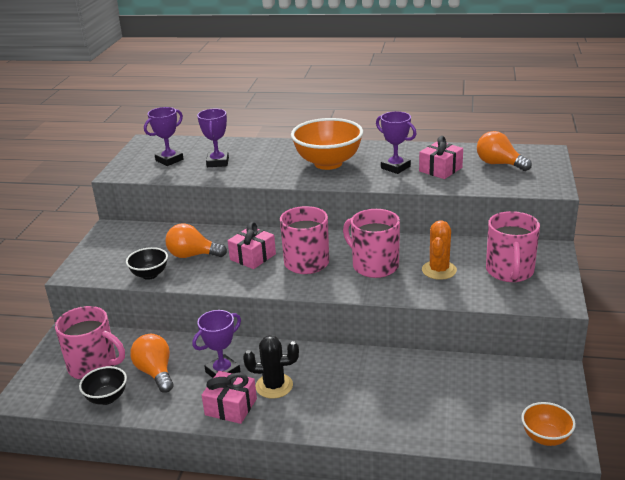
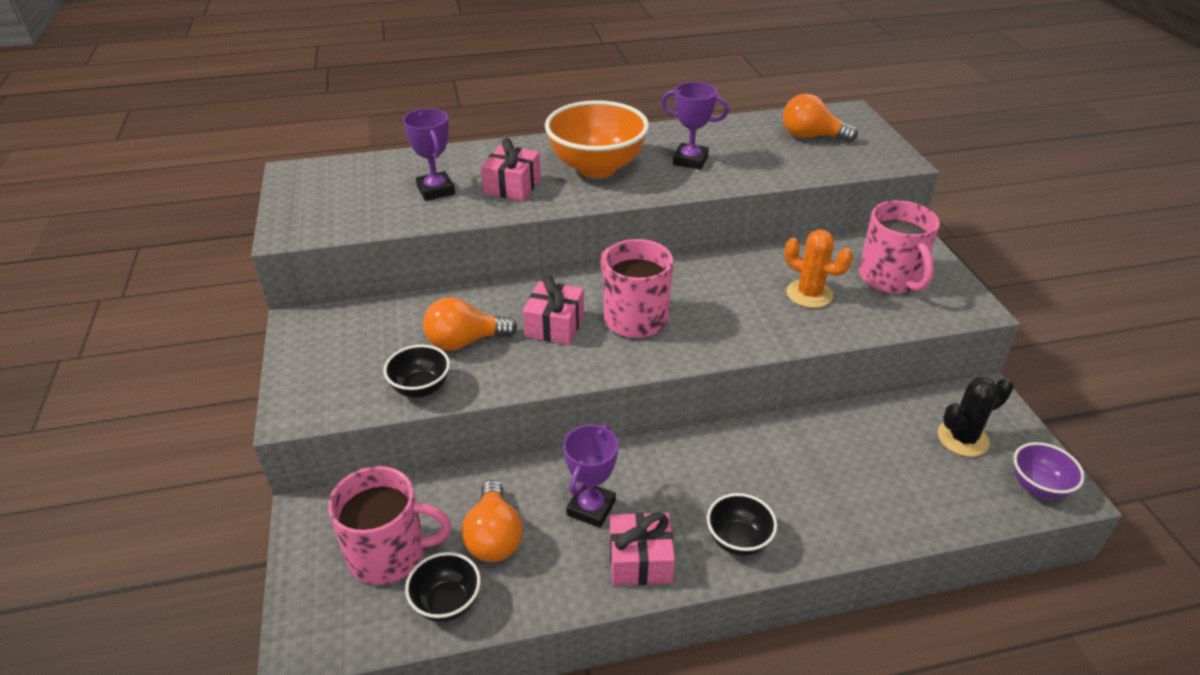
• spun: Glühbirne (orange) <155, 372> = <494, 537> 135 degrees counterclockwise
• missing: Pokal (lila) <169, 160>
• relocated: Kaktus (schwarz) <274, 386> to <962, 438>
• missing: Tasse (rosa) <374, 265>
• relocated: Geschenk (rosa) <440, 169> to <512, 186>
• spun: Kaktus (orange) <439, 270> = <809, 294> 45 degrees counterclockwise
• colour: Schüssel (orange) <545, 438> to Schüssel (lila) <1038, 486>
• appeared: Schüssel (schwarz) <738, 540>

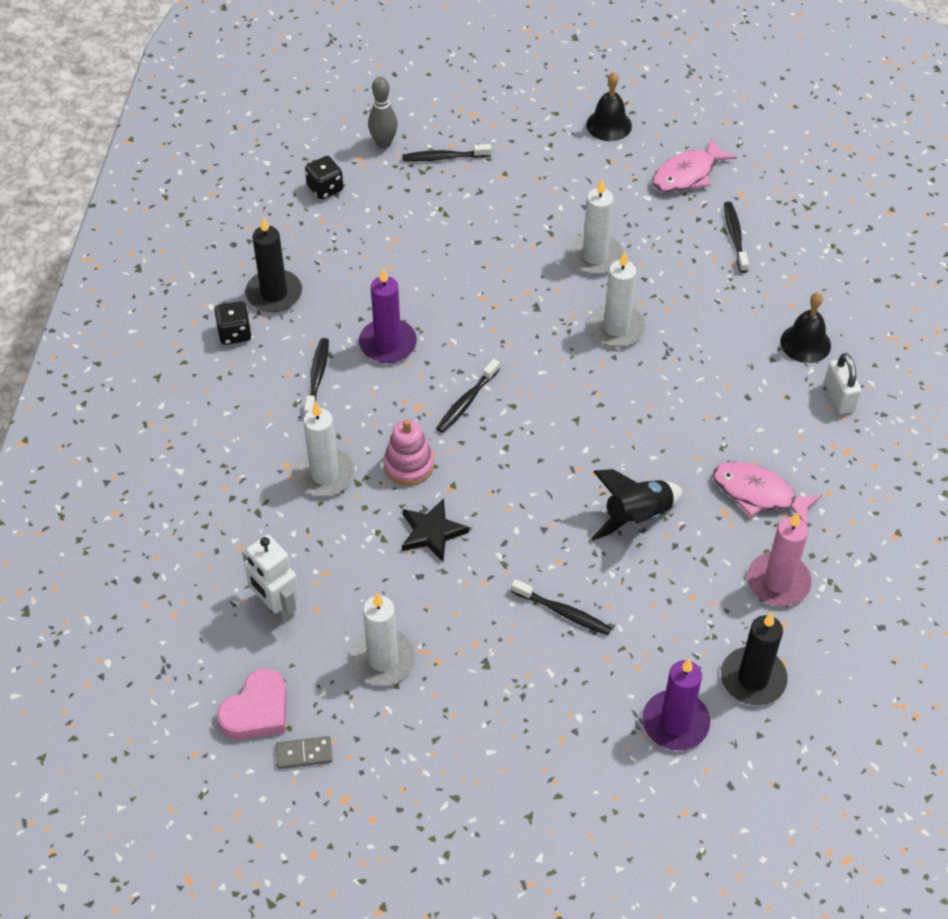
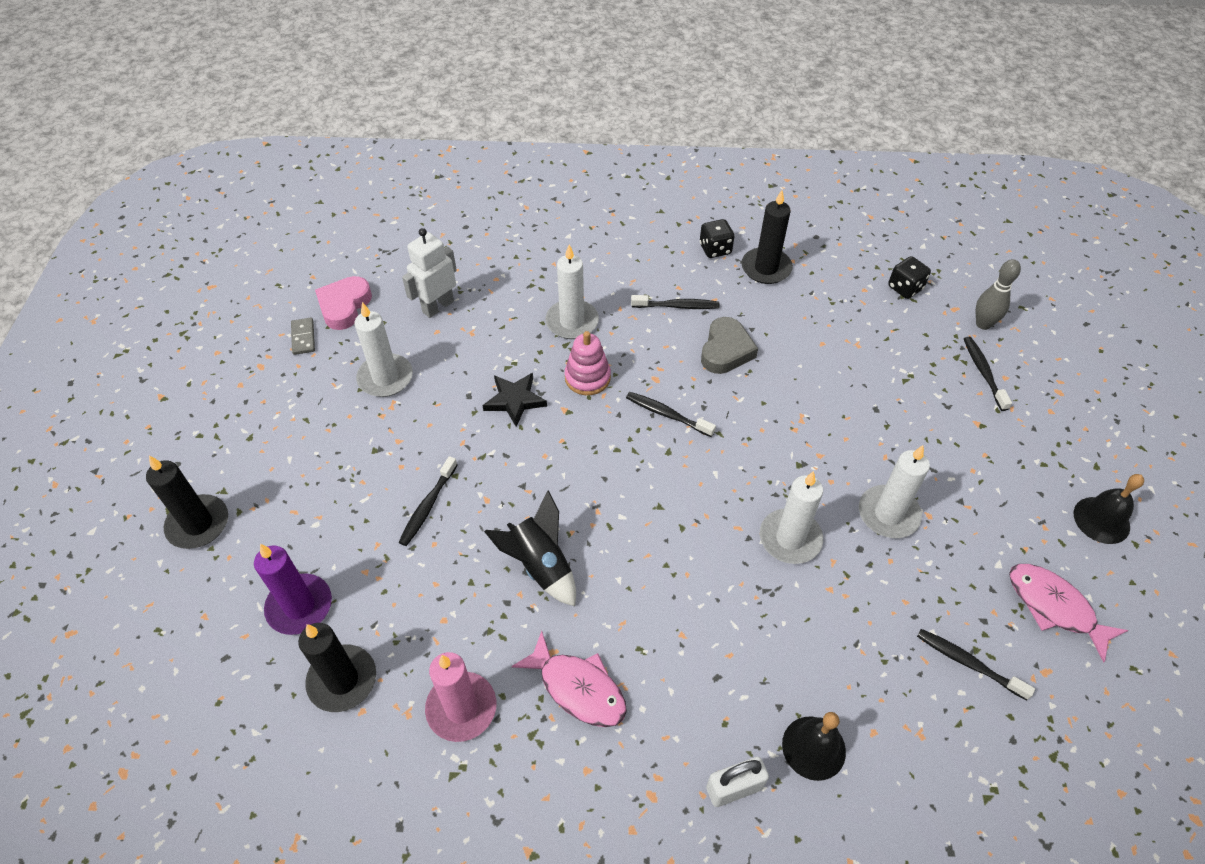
• spun: Herz (rosa) <257, 711> = <344, 306> 75 degrees clockwise
• exchanged: Kerze (lila) <388, 343> to Herz (grau) <726, 350>
• spun: Fisch (rosa) <758, 494> = <578, 688> 105 degrees clockwise
• spun: Zahnbürste (schwarz) <735, 236> = <968, 663> 135 degrees counterclockwise
• appeared: Kerze (schwarz) <198, 524>

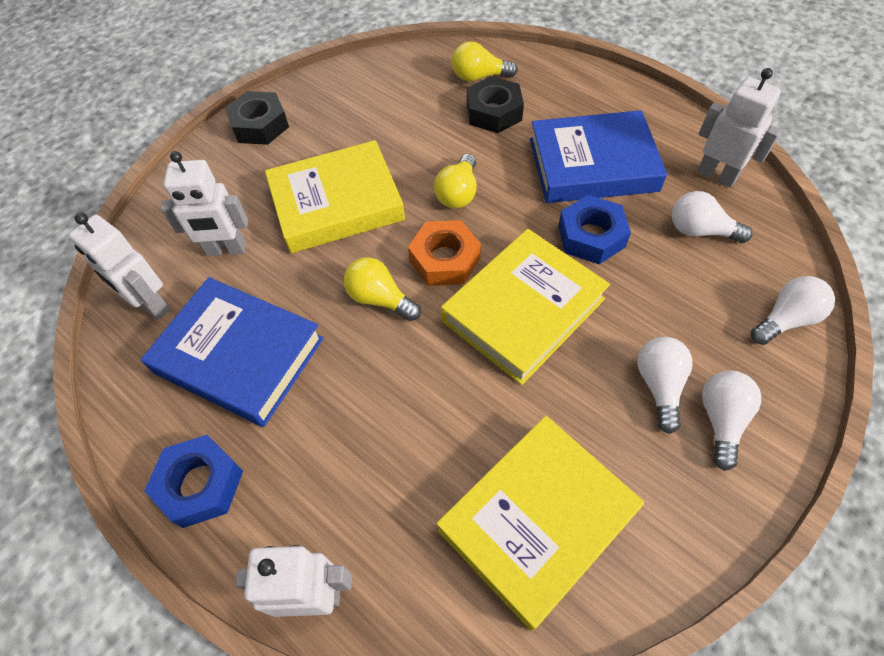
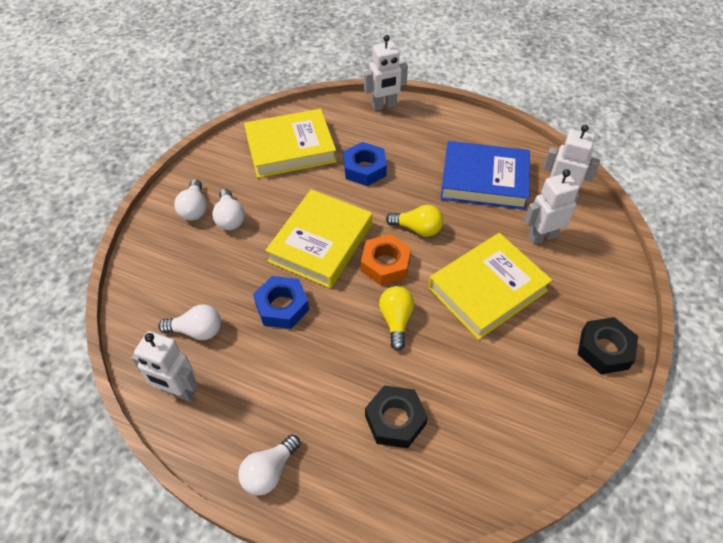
• relocated: Sechskantmutter (blau) <200, 484> to <364, 169>
• spun: Buch (gelb) <537, 520> = <290, 148> 45 degrees clockwise
• missing: Glühbirne (gelb) <479, 77>
• missing: Buch (blau) <592, 164>
• relocated: Glühbirne (weiß) <785, 319> to <269, 471>

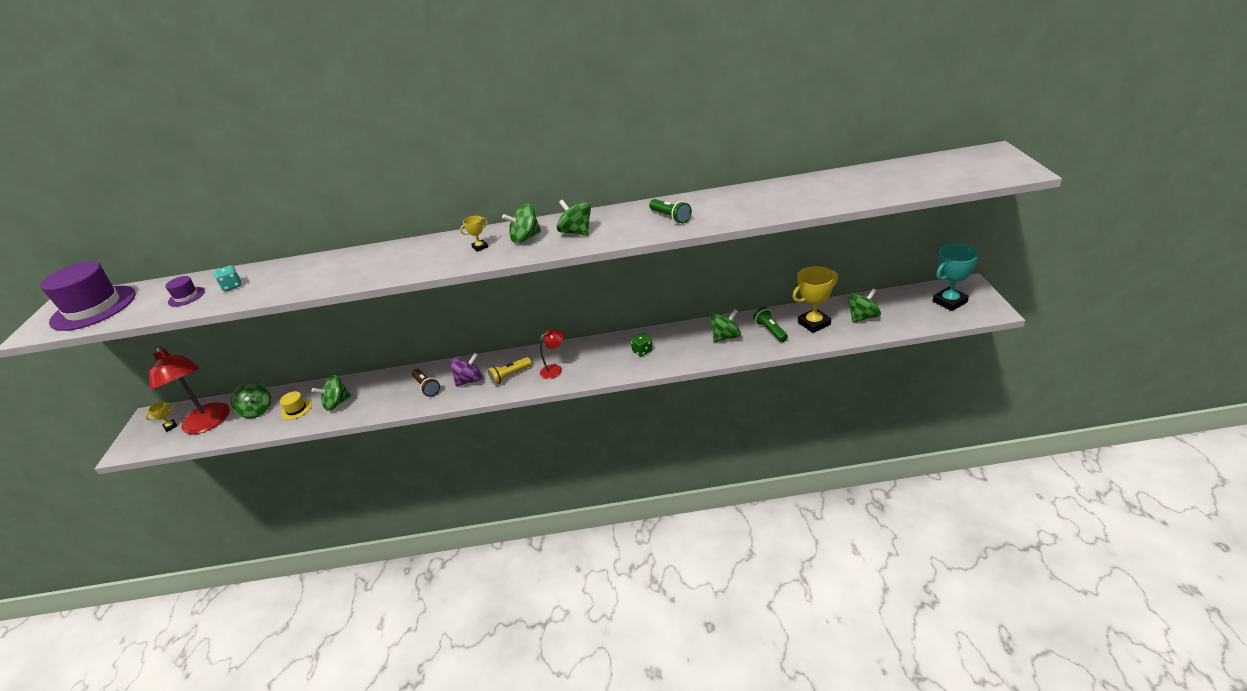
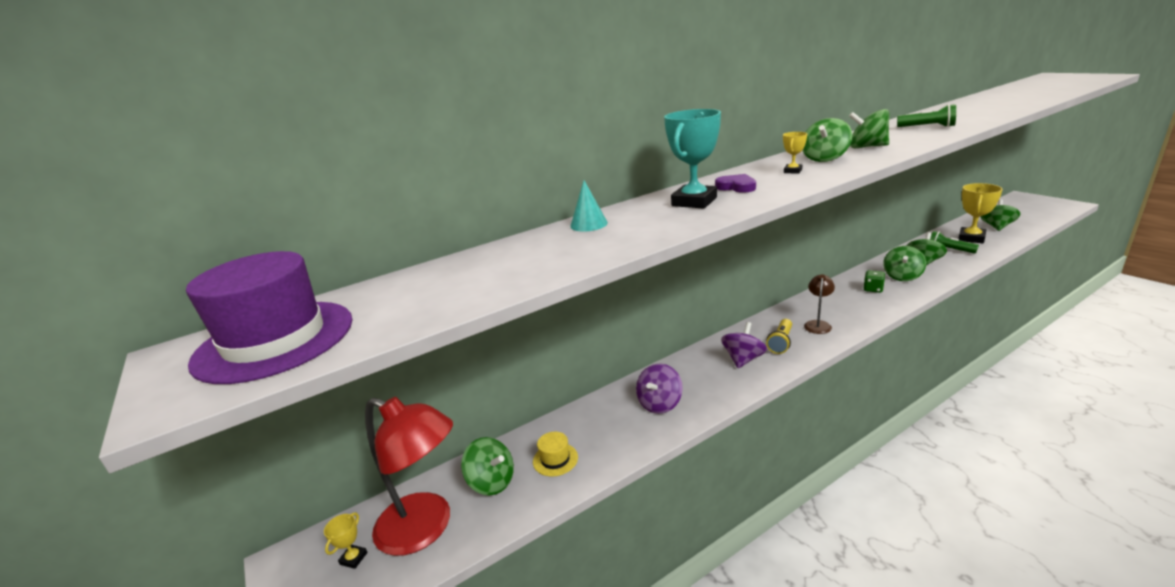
• missing: Hut (lila) <186, 296>
• missing: Spielwürfel (türkis) <232, 286>
• relocated: Kreisel (grün) <337, 403> to <902, 276>
• missing: Taschenlampe (braun) <427, 387>
• colour: Lampe (rot) <555, 369> to Lampe (braun) <818, 324>
• relocated: Pokal (türkis) <949, 302> to <694, 202>
• appeared: Kegel (türkis) <588, 224>
• appeared: Kreisel (lila) <659, 404>
• appeared: Herz (lila) <736, 187>

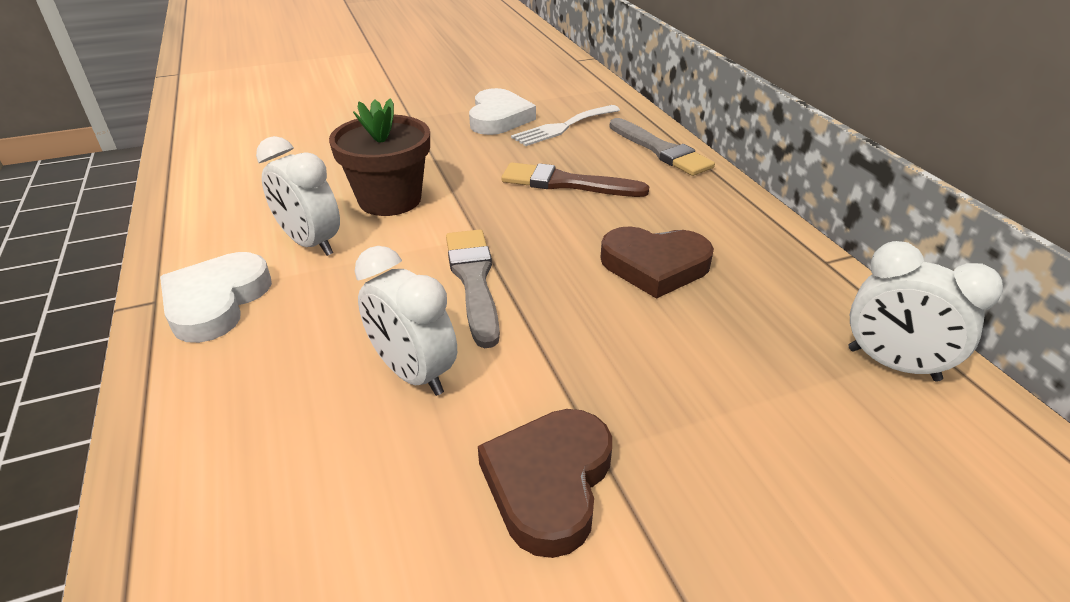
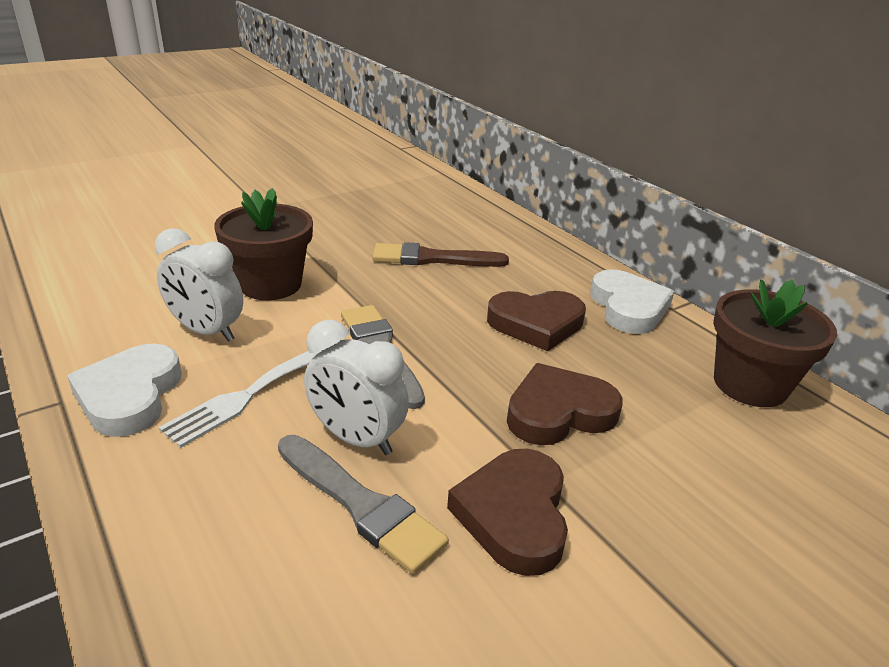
• relocated: Herz (weiß) <498, 118> to <628, 307>
• relocated: Gabel (weiß) <563, 127> to <244, 397>
• relocated: Pinsel (grau) <661, 150> to <361, 504>
• exchanged: Wecker (weiß) <892, 364> to Blumentopf (braun) <750, 384>
• appeared: Herz (braun) <559, 412>

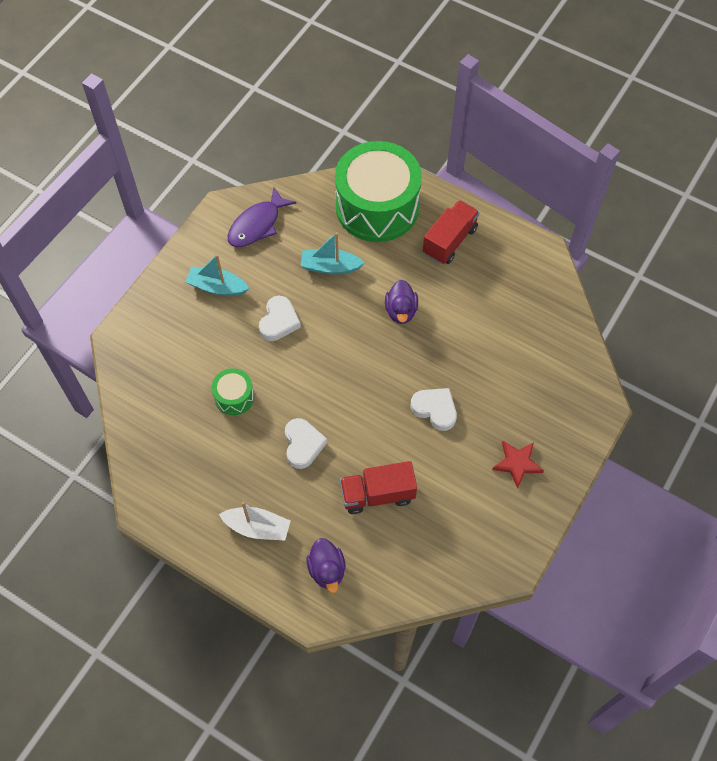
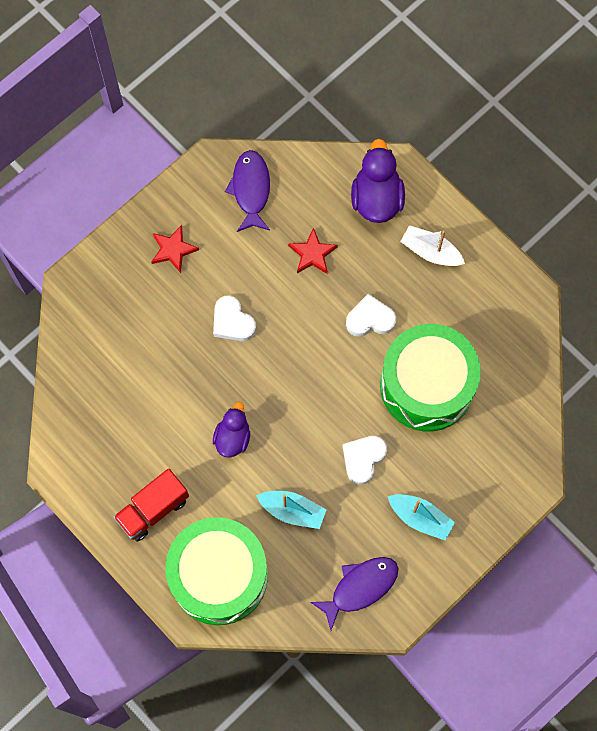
• size: Trommel (grün) <234, 397> = <427, 385> x2.30
• spun: Herz (weiß) <303, 445> = <370, 319> 75 degrees clockwise
• size: Ente (lila) <327, 570> = <376, 199> x1.55
• exchanged: Lastwagen (rot) <377, 494> to Stern (rot) <312, 254>
• appeared: Fisch (lila) <251, 190>

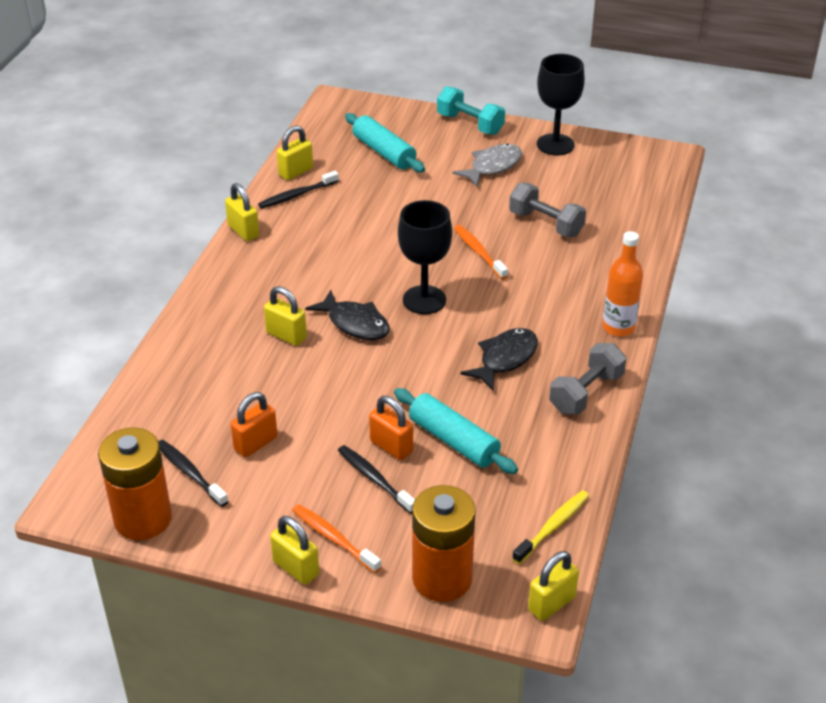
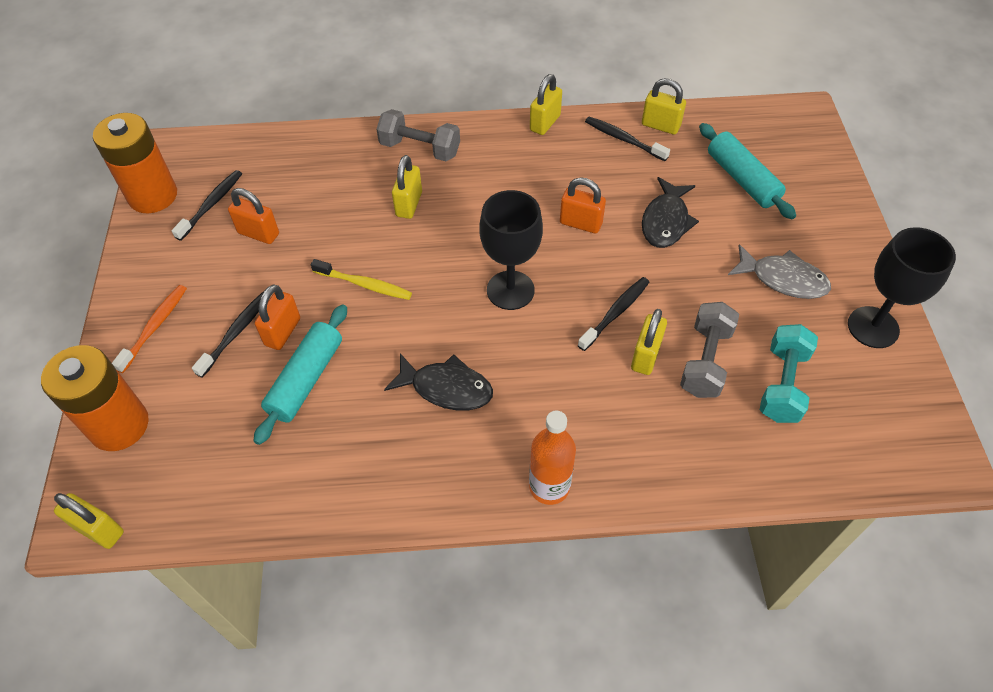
• relocated: Vorhängeschloss (gelb) <296, 568> to <645, 356>
• relocated: Fisch (schwarz) <355, 323> to <666, 221>
• spun: Nudelholz (türkis) <384, 152> = <742, 179> 60 degrees counterclockwise
• relocated: Hantel (türkis) <470, 124> to <782, 384>
• colour: Zahnbürste (orange) <479, 252> to Zahnbürste (schwarz) <615, 313>
• relocated: Zahnbürste (gelb) <553, 527> to <364, 284>
• relocated: Hantel (grau) <586, 393> to <420, 149>
• appeared: Vorhängeschloss (orange) <580, 223>

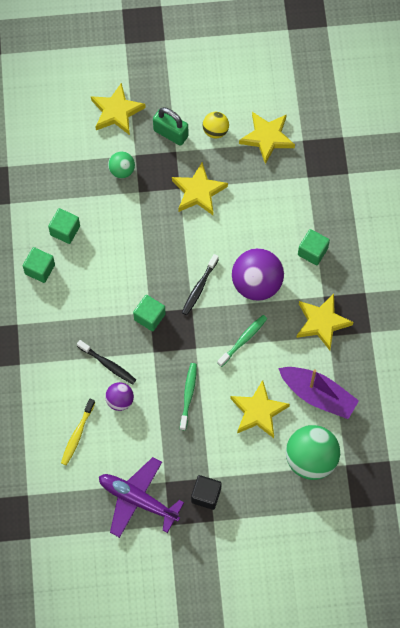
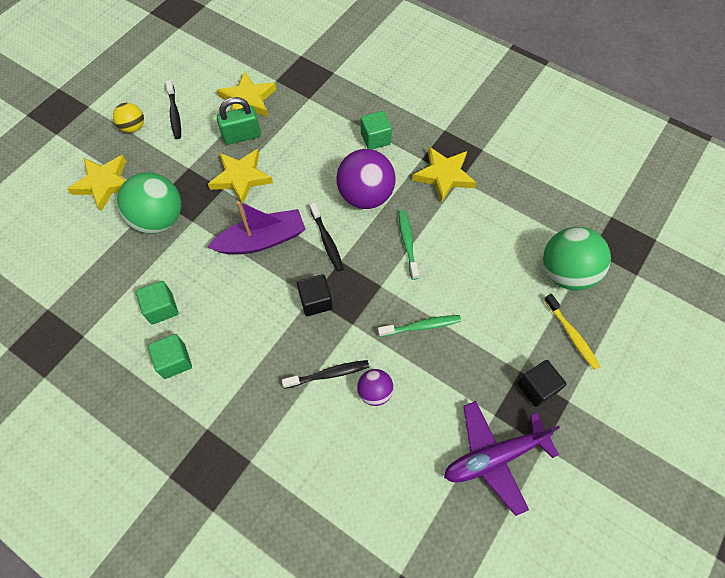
• relocated: Zahnbürste (gelb) <77, 435> to <571, 335>
• size: Ball (grün) <122, 170> = <159, 219> x1.88
• colour: Kubus (grün) <149, 317> to Kubus (schwarz) <315, 301>
• relocated: Vorhängeschloss (grün) <170, 133> to <242, 136>
• spun: Zahnbürste (grün) <188, 395> = <421, 326> 120 degrees clockwise
• relocated: Ball (gelb) <215, 131> to <133, 127>
• missing: Stern (gelb) <258, 411>
• relocated: Boot (lila) <318, 395> to <262, 240>
• appeared: Zahnbürste (schwarz) <174, 114>

